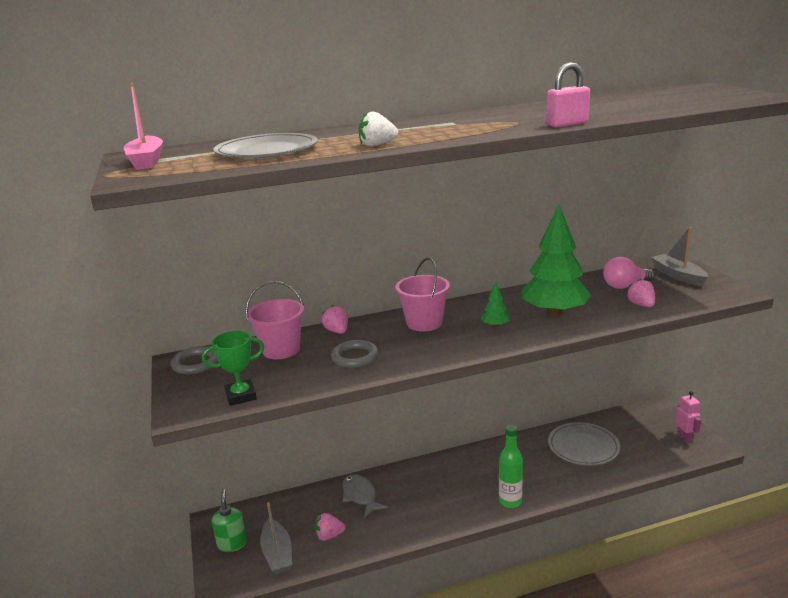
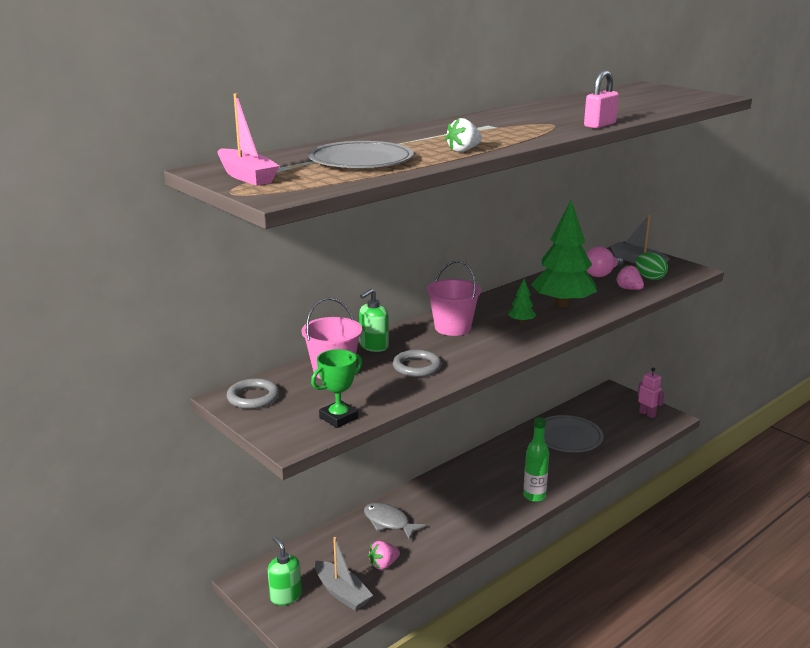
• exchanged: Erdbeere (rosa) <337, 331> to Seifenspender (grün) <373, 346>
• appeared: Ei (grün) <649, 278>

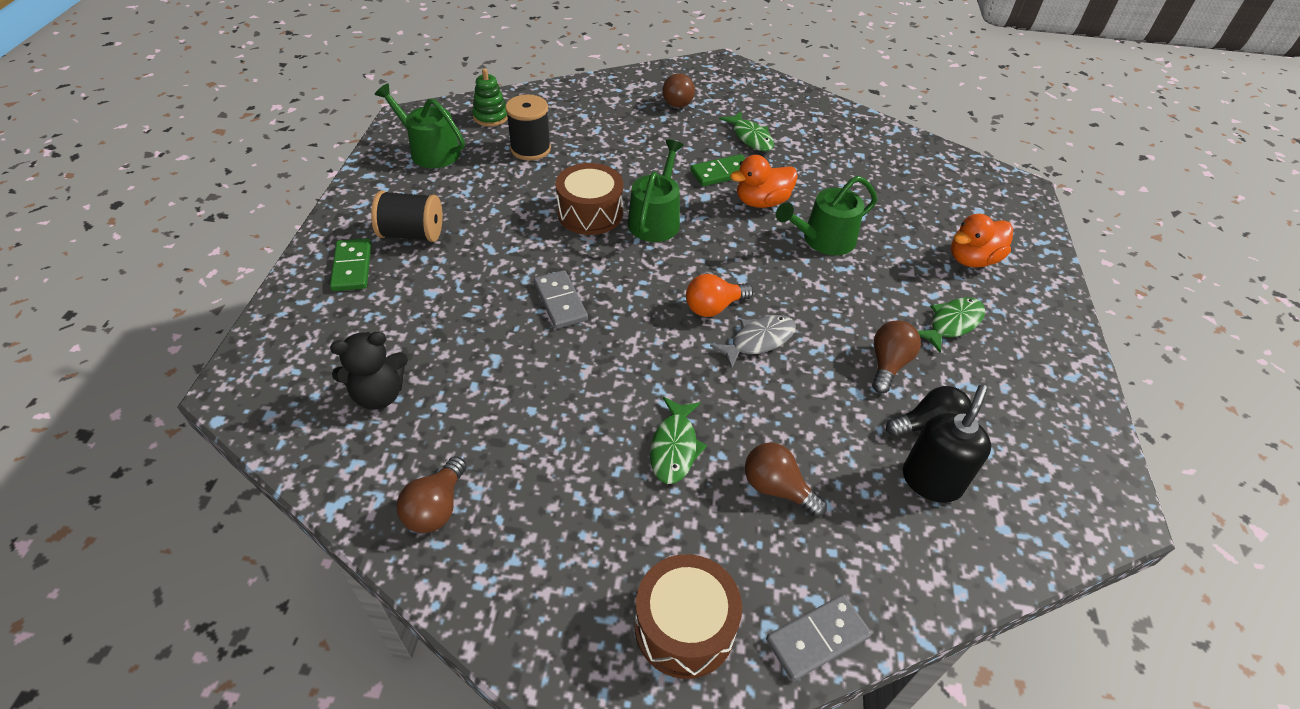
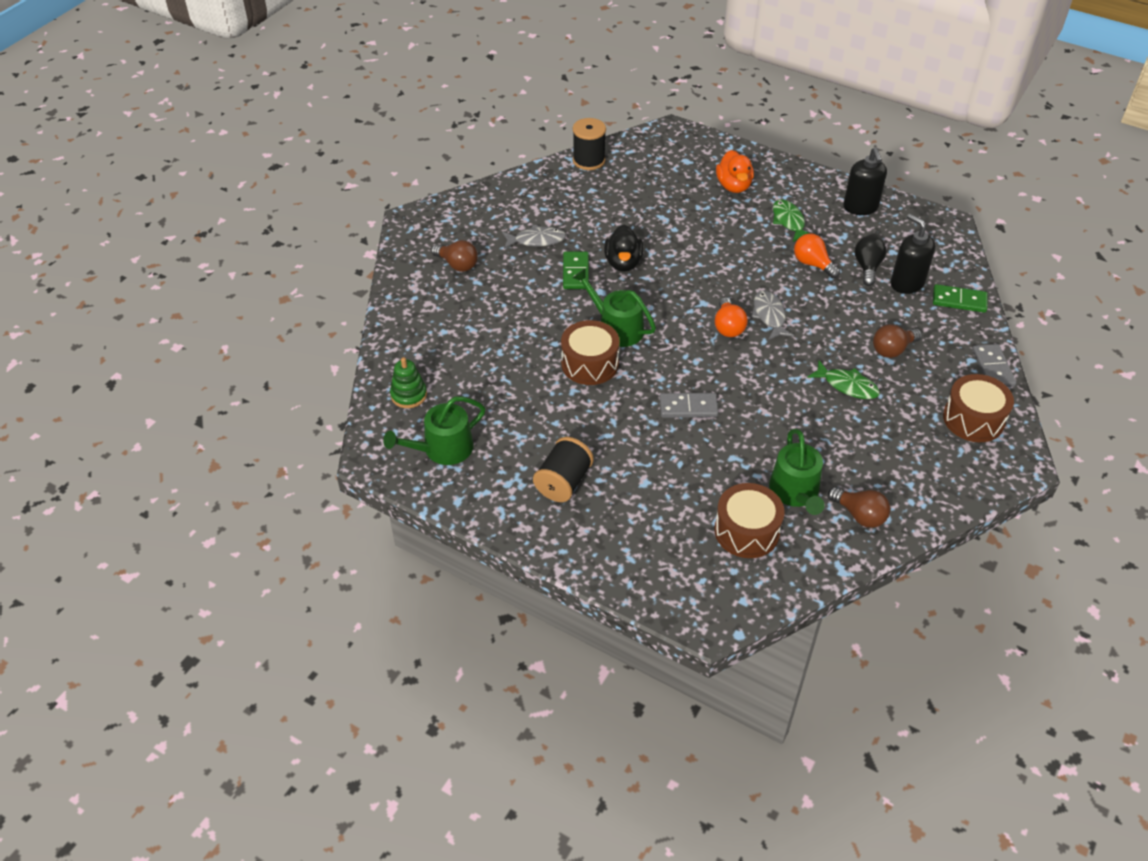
• relocated: Dominostein (grün) <352, 267> to <959, 301>
• exchanged: Teddybär (schwarz) <379, 394> to Trommel (braun) <746, 531>
• relocated: Garnrolle (schwarz) <530, 149> to <589, 160>
• colour: Fisch (grün) <750, 137> to Fisch (grau) <536, 240>
• colour: Ente (orange) <761, 202> to Ente (schwarz) <623, 263>
• relocated: Gießkanne (grün) <823, 240> to <795, 492>
• colour: Glühbirne (braun) <888, 364> to Glühbirne (orange) <813, 264>
• appeared: Seifenspender (schwarz) <860, 207>

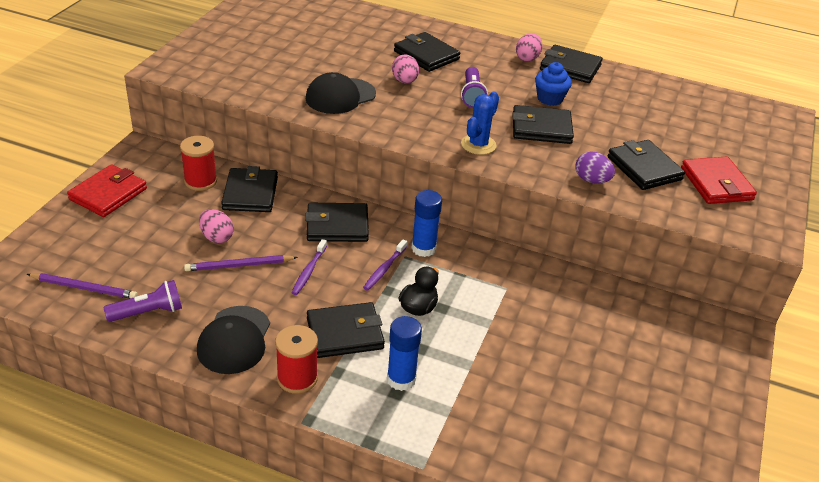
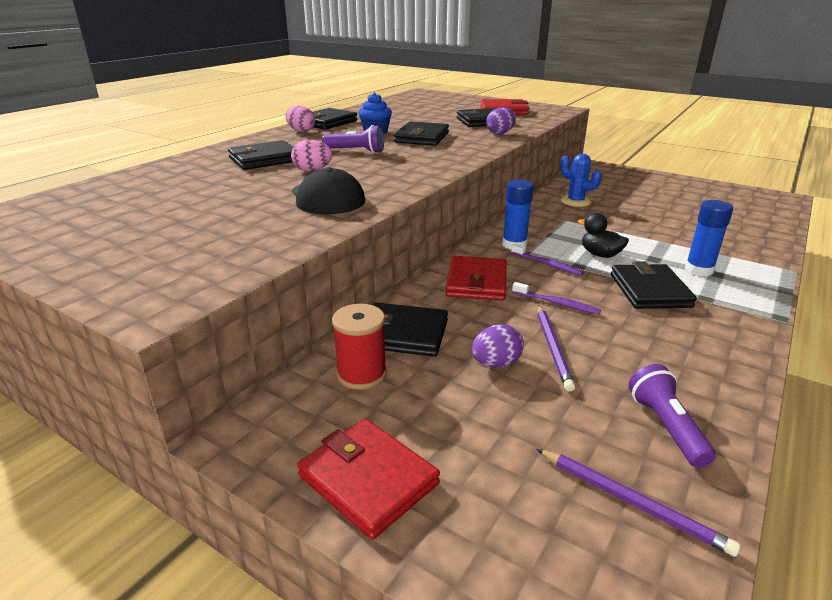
• spun: Bleistift (lila) <84, 288> = <632, 502> 105 degrees clockwise
• missing: Kappe (schwarz) <234, 340>
• colour: Ei (rosa) <216, 237> to Ei (lila) <496, 363>
• missing: Garnrolle (rot) <297, 378>
• colour: Geldbörse (schwarz) <337, 226> to Geldbörse (rot) <476, 282>
• relocated: Kaktus (blau) <478, 145> to <575, 201>

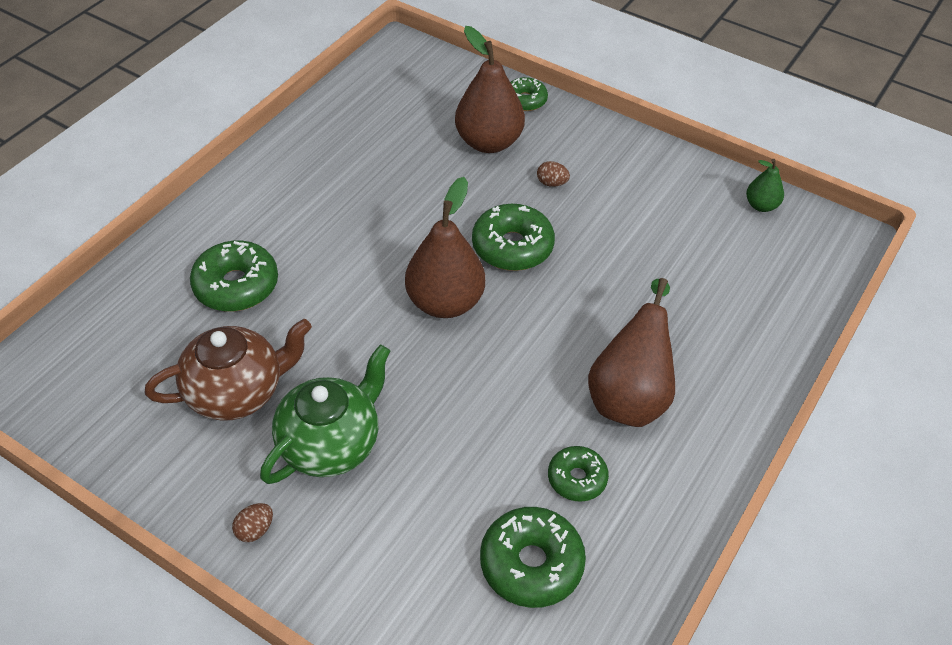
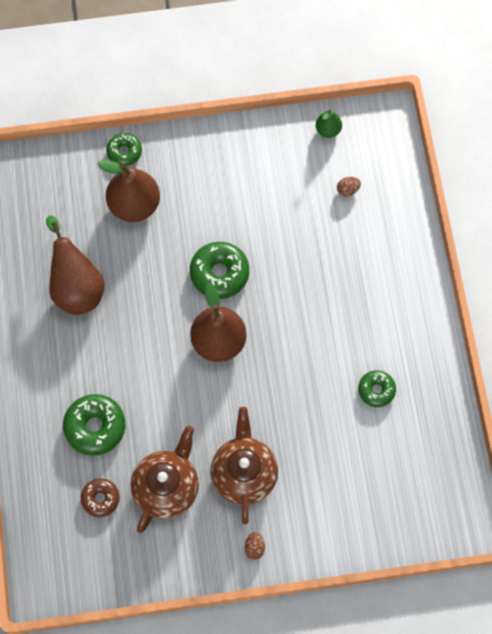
• colour: Teekanne (grün) <331, 444> to Teekanne (braun) <244, 473>
• missing: Donut (grün) <531, 564>
• relocated: Ei (braun) <552, 183> to <347, 190>
• relocated: Birne (braun) <630, 395> to <76, 287>
• appeared: Donut (braun) <100, 499>

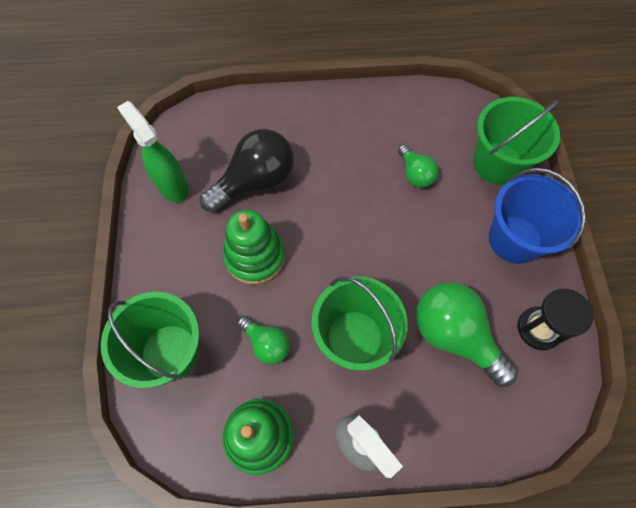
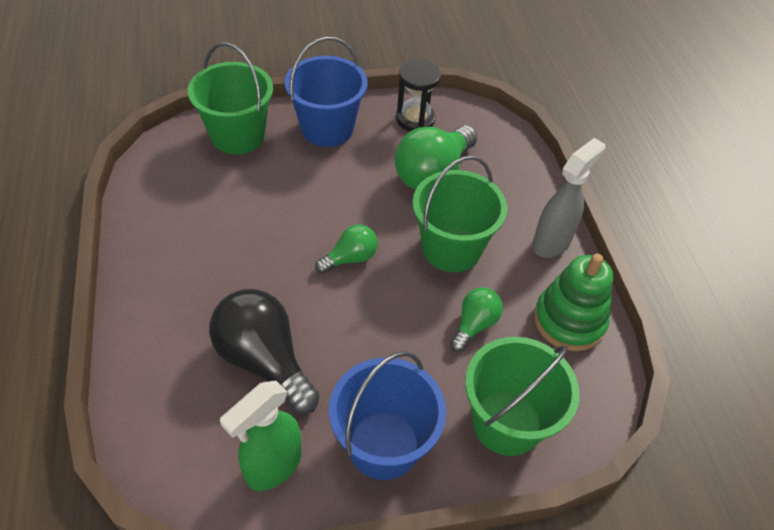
• missing: Stapelspielzeug (grün) <255, 256>
• relocated: Glühbirne (grün) <415, 174> to <350, 258>
• appeared: Eimer (blau) <383, 445>

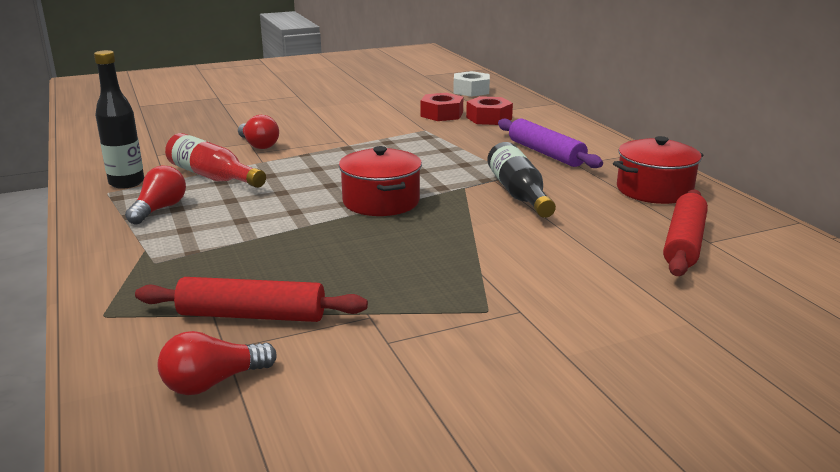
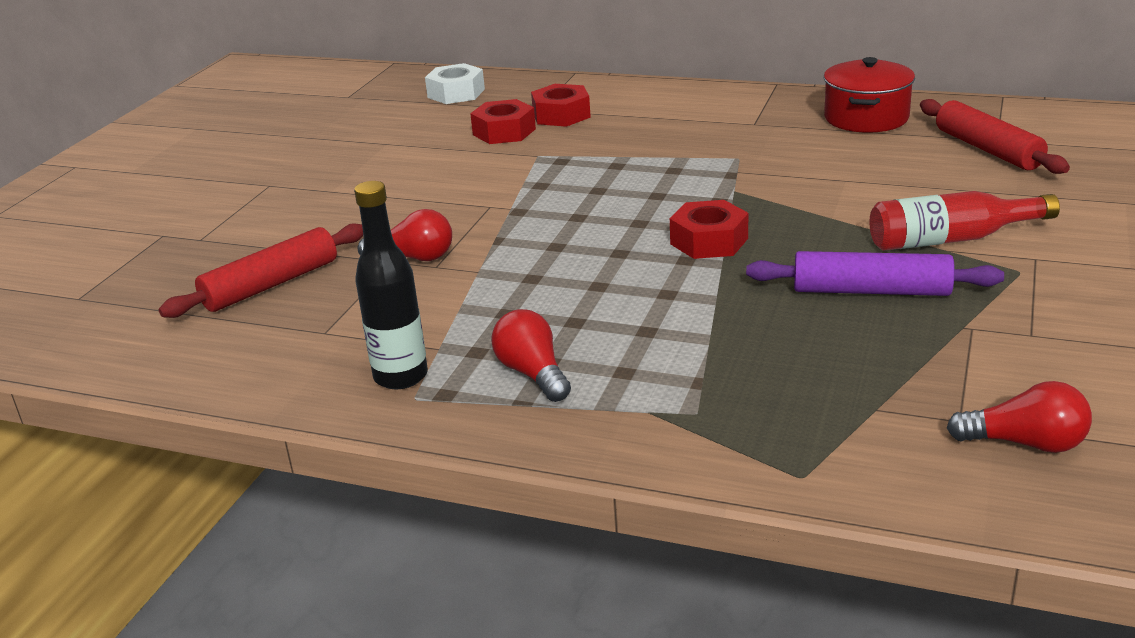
• relocated: Nudelholz (rot) <252, 315> to <271, 285>
• spun: Glühbirne (rot) <213, 382> = <1025, 443> 90 degrees counterclockwise
• relocated: Flasche (rot) <213, 177> to <951, 239>
• exchanged: Kochtopf (rot) <381, 201> to Sechskantmutter (rot) <709, 241>
• missing: Flasche (schwarz) <518, 194>
• relocated: Nudelholz (lila) <546, 153> to <871, 291>

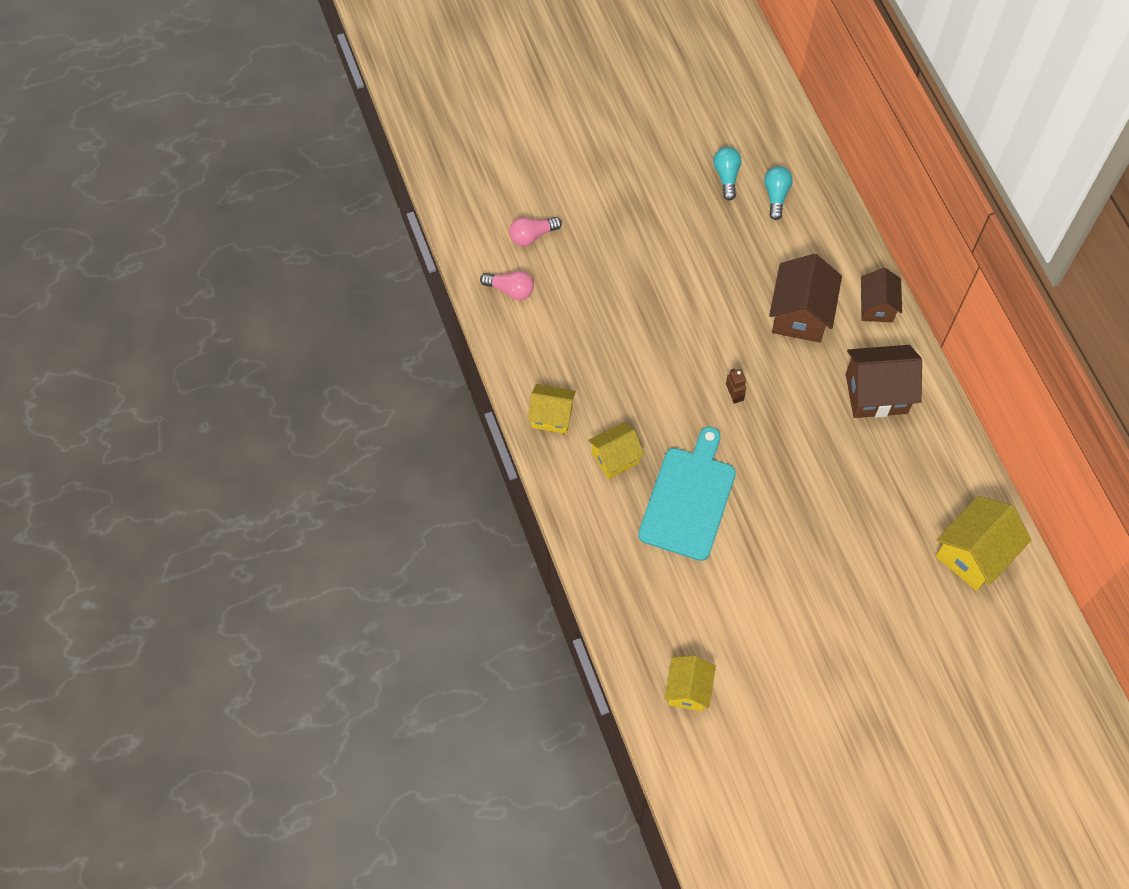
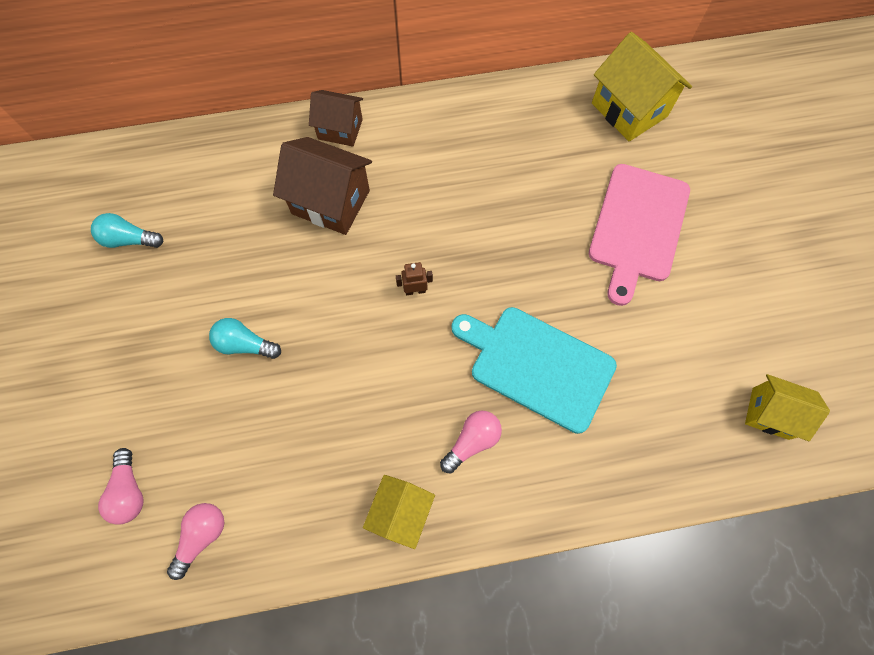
• exchanged: Haus (gelb) <615, 458> to Glühbirne (rosa) <472, 441>
• relocated: Glühbirne (türkis) <776, 196> to <245, 344>
• missing: Haus (braun) <876, 393>
• appeared: Schneidebrett (rosa) <638, 227>

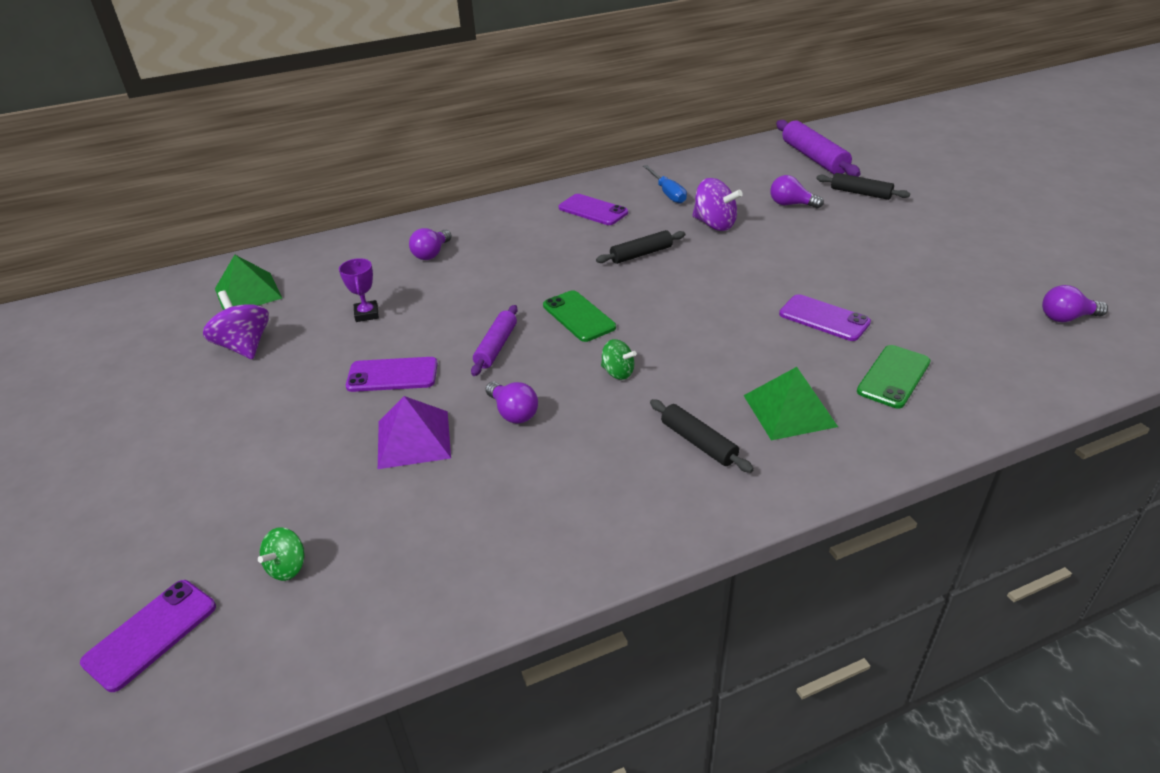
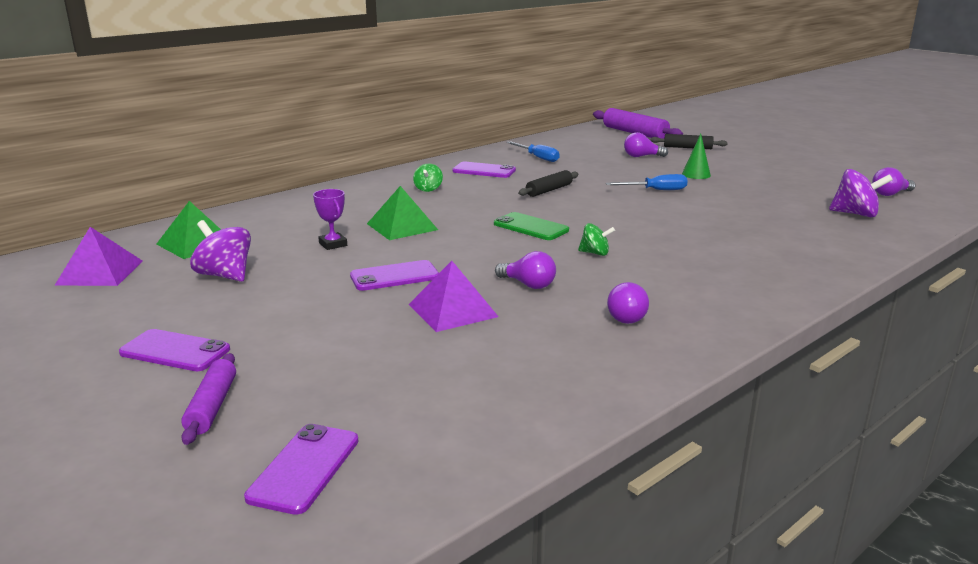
• relocated: Kreisel (grün) <288, 567> to <428, 189>
• relocated: Glühbirne (lila) <432, 254> to <626, 316>
• relocated: Nudelholz (lila) <496, 347> to <212, 406>
• missing: Nudelholz (schwarz) <698, 442>
• relocated: Kreisel (lila) <714, 224> to <855, 214>
• relocated: Pyramide (grün) <789, 410> to <402, 226>
• relocated: Handy (lila) <824, 318> to <175, 351>
• missing: Handy (grün) <893, 377>
• appeared: Pyramide (lila) <100, 272>
• appeared: Schraubenzieher (blau) <656, 190>
• appeared: Kegel (grün) <696, 174>

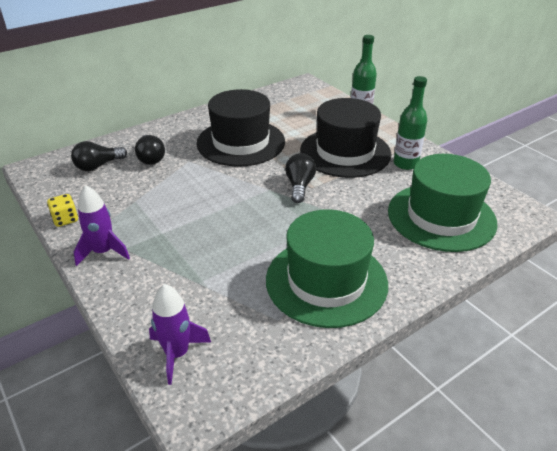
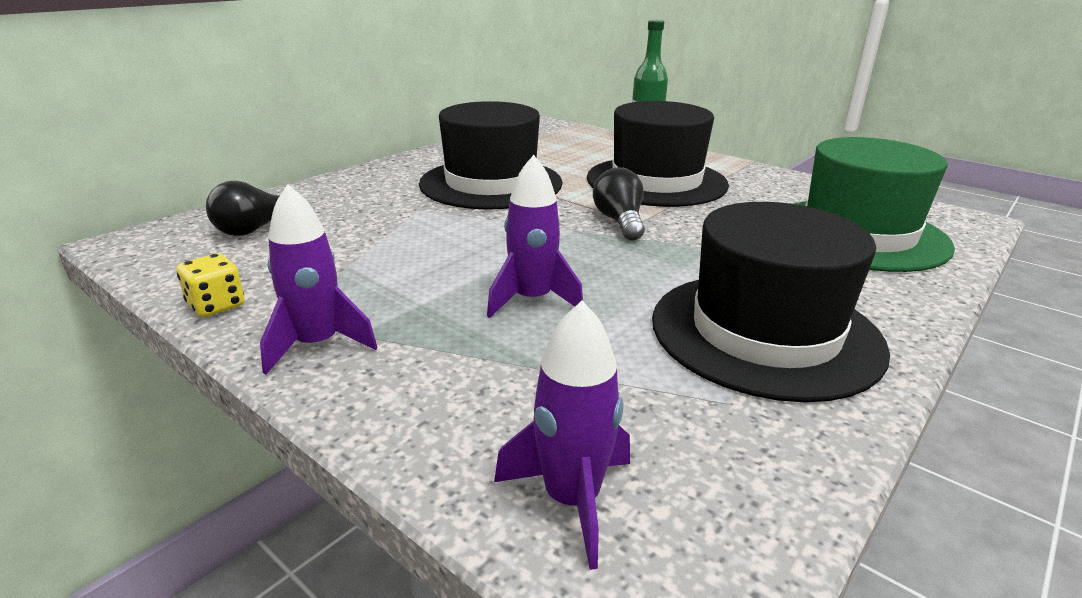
• missing: Glühbirne (schwarz) <150, 158>
• colour: Hut (grün) <326, 281> to Hut (schwarz) <765, 332>
• missing: Flasche (grün) <405, 164>
• appeared: Rakete (lila) <532, 300>

